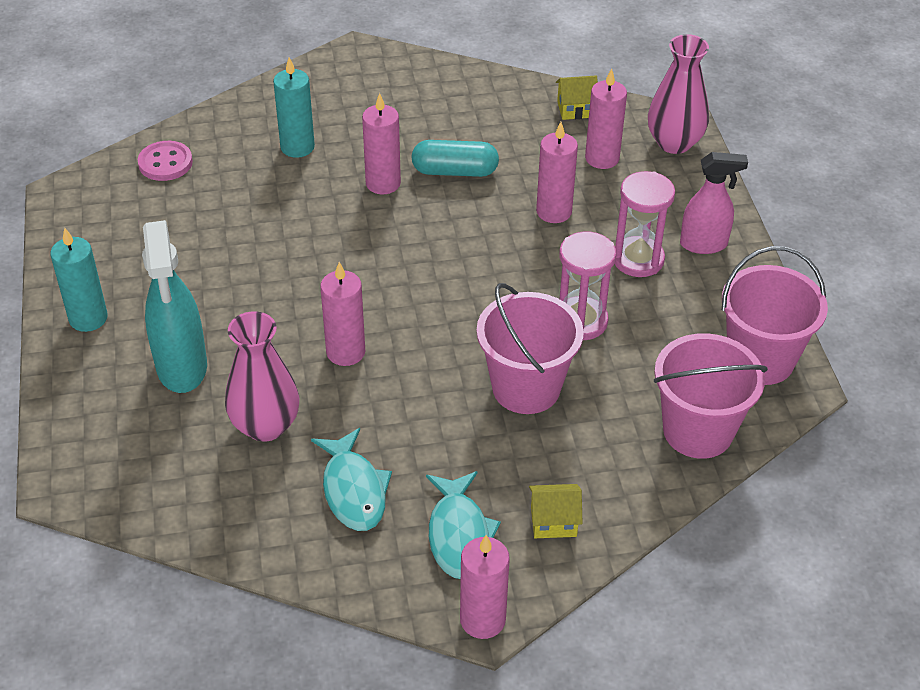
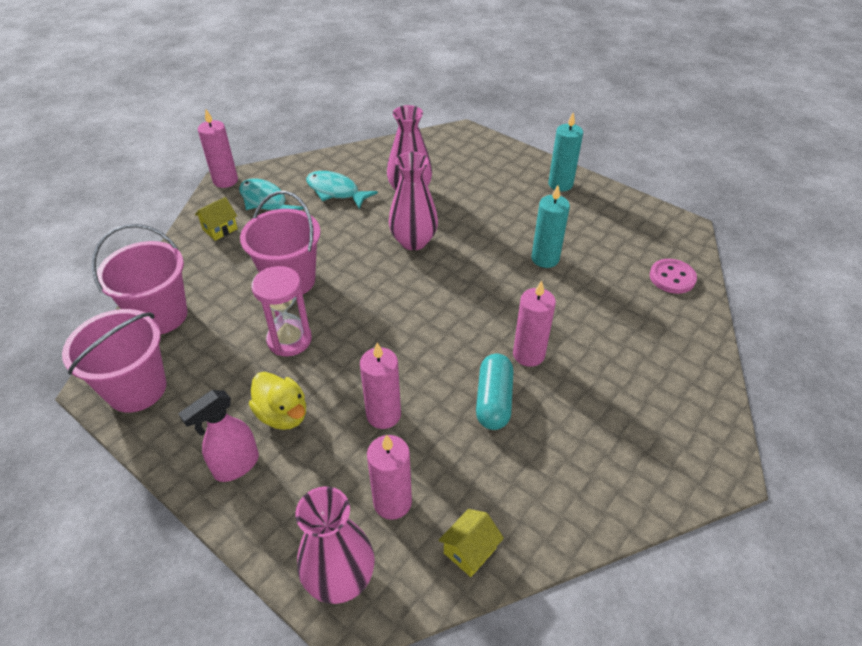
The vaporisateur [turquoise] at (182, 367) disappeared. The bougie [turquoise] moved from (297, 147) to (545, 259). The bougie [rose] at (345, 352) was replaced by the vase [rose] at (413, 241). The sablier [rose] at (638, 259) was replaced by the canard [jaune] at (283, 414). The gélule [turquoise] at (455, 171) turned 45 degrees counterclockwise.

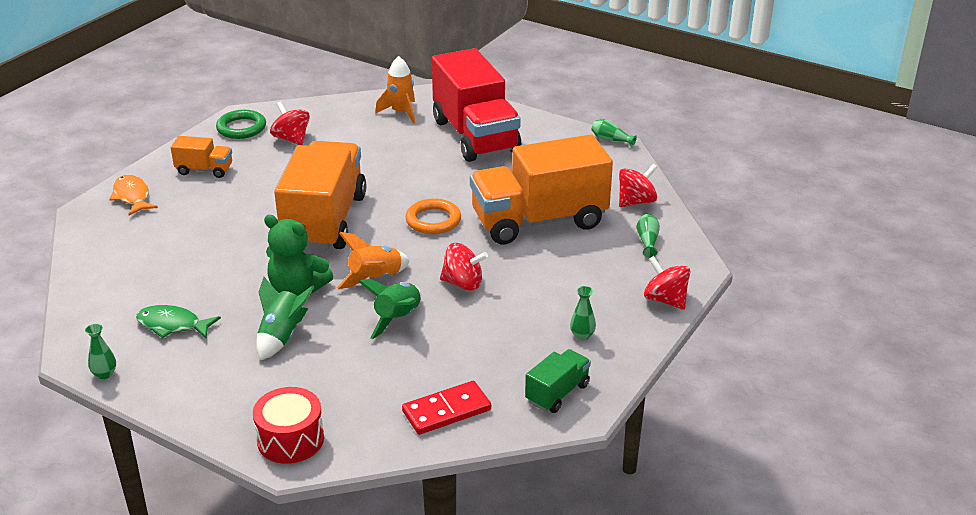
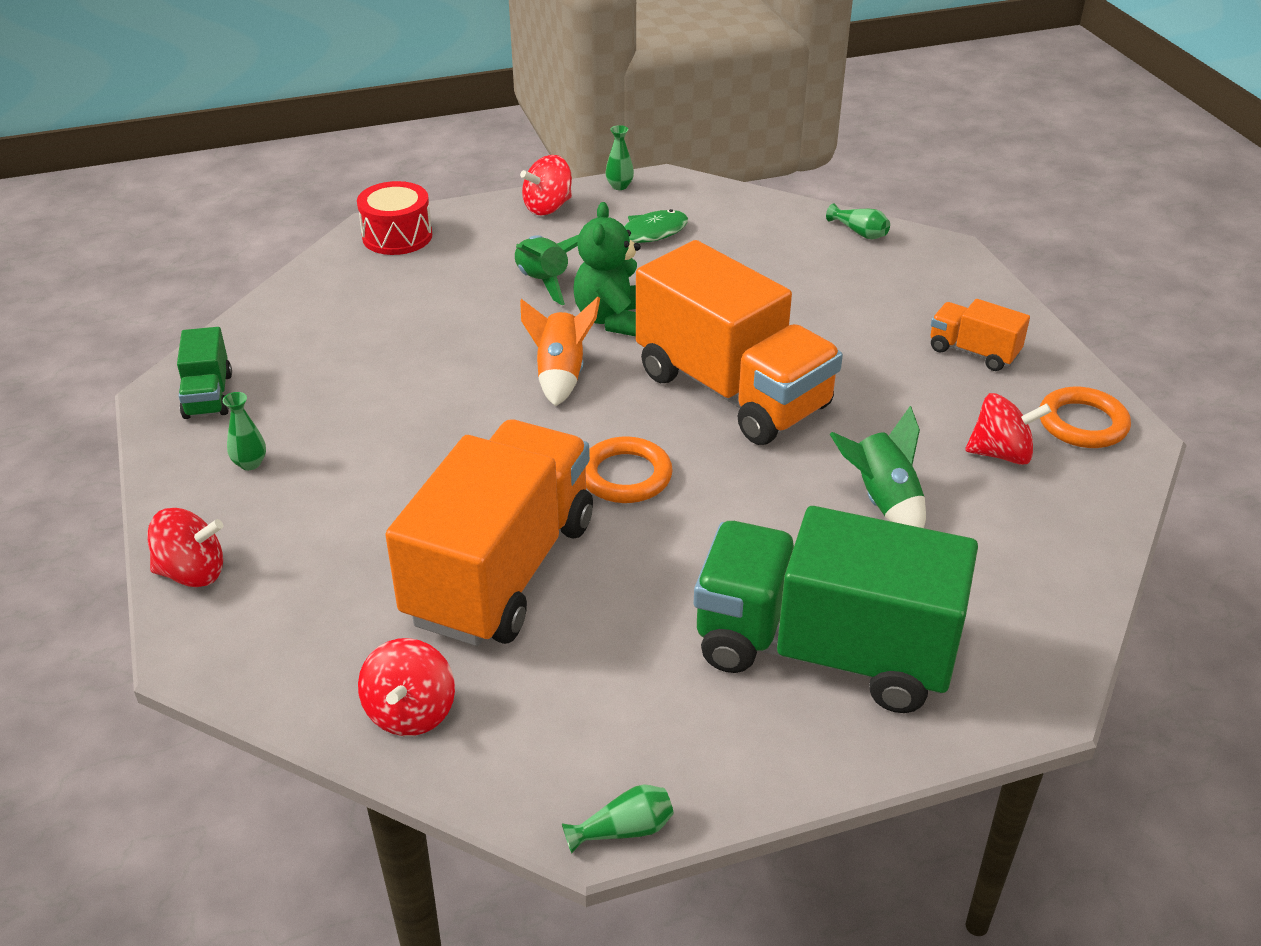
The poisson [orange] at (132, 196) disappeared. The fusée [orange] at (401, 112) disappeared. The domino [rouge] at (446, 410) disappeared. The fusée [vert] moved from (398, 319) to (882, 500). The toupie [rouge] moved from (463, 283) to (548, 207). The vase [vert] moved from (647, 241) to (859, 232). The anneau [vert] at (241, 128) became the anneau [orange] at (1082, 423). The camion [rouge] at (475, 136) became the camion [vert] at (823, 651). The camion [orange] at (204, 170) turned 75 degrees clockwise. The ours en peluche [vert] at (297, 288) turned 60 degrees counterclockwise.

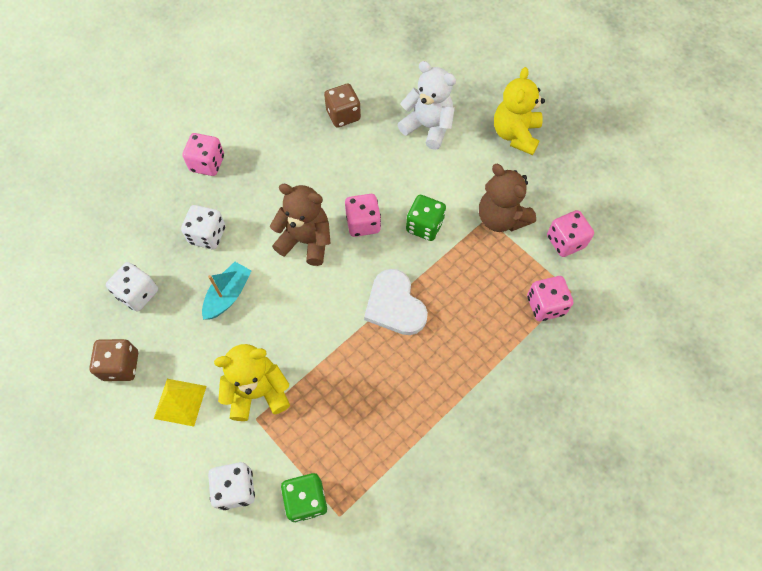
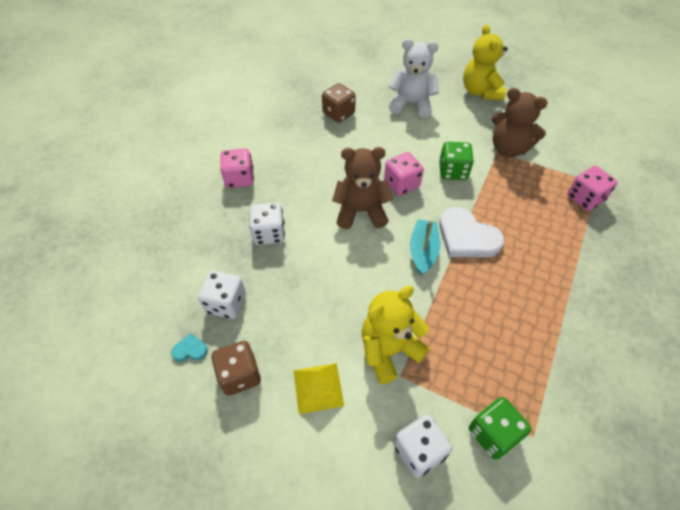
The dé [rose] at (565, 241) disappeared. The cœur [turquoise] at (190, 349) appeared. The bateau [turquoise] moved from (228, 295) to (423, 251).

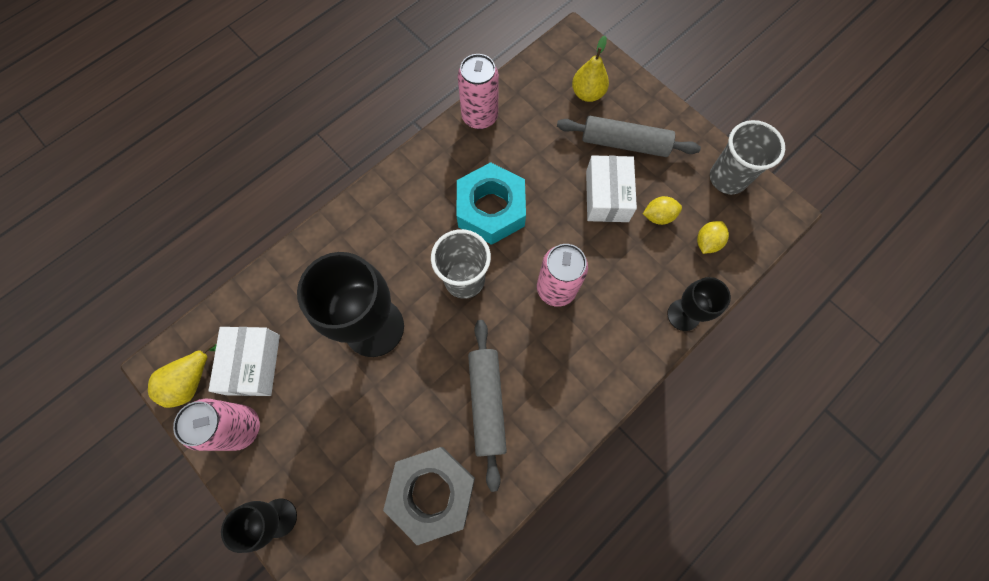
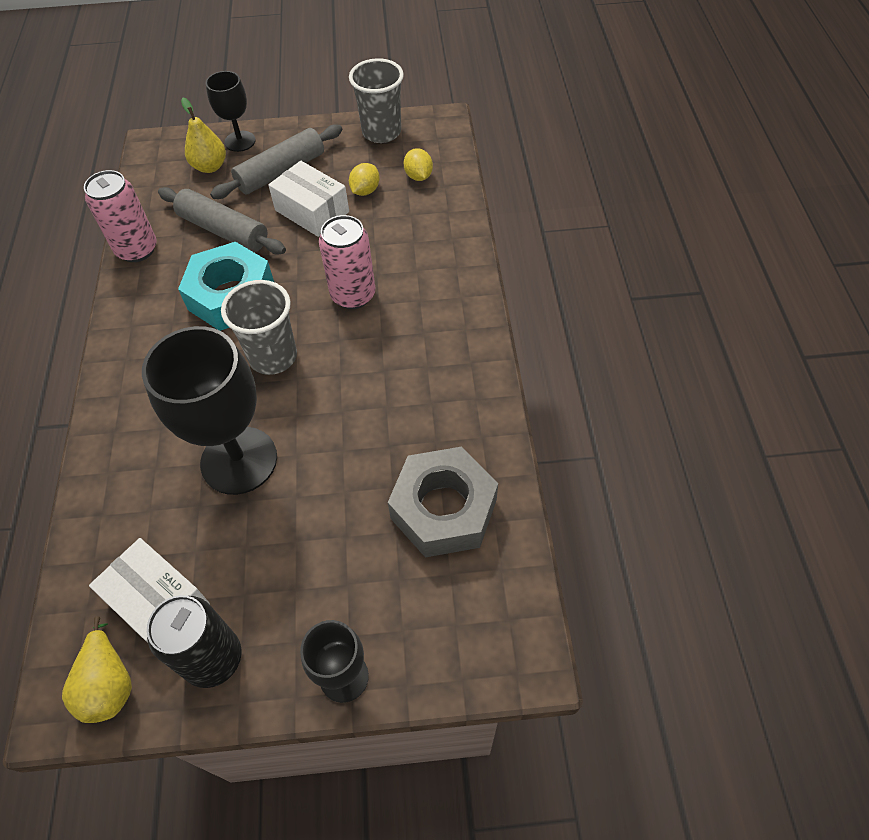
The rouleau à pâtisserie [gris] moved from (487, 403) to (223, 230). The verre à pied [noir] moved from (683, 315) to (240, 141). The canette [rose] at (241, 427) became the canette [noir] at (213, 658).

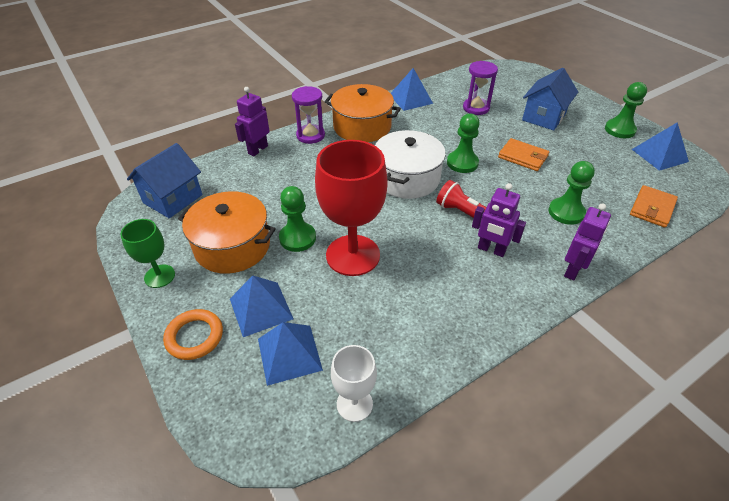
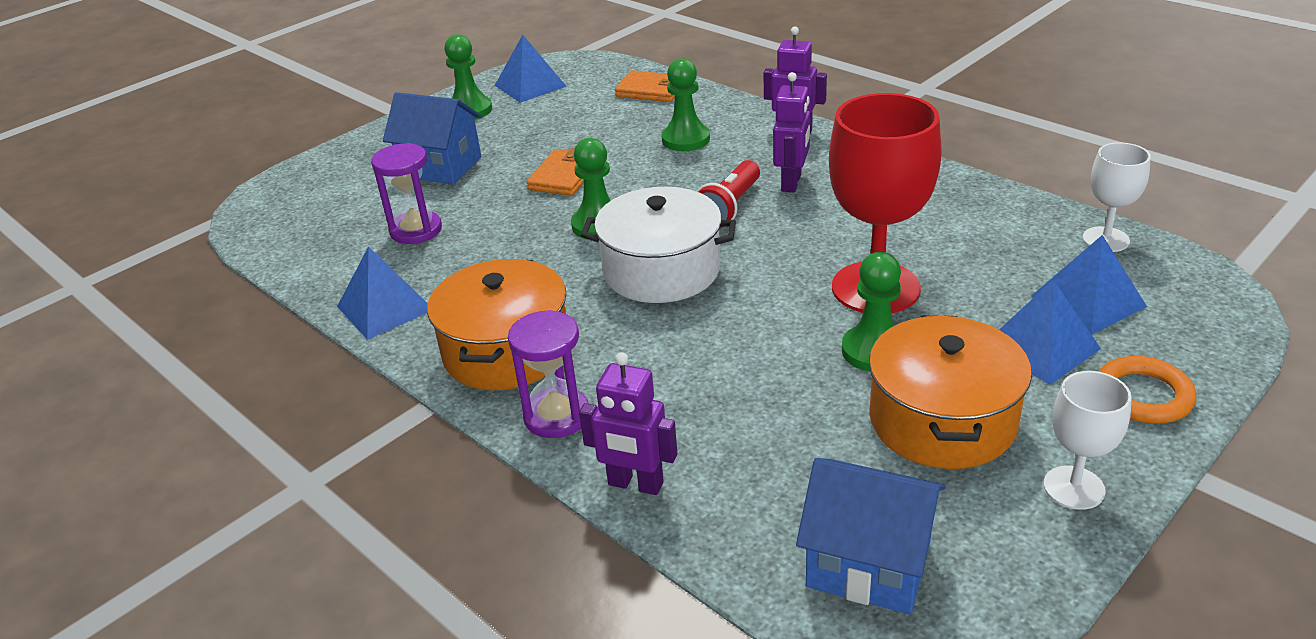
The verre à pied [vert] at (159, 276) became the verre à pied [blanc] at (1074, 488).

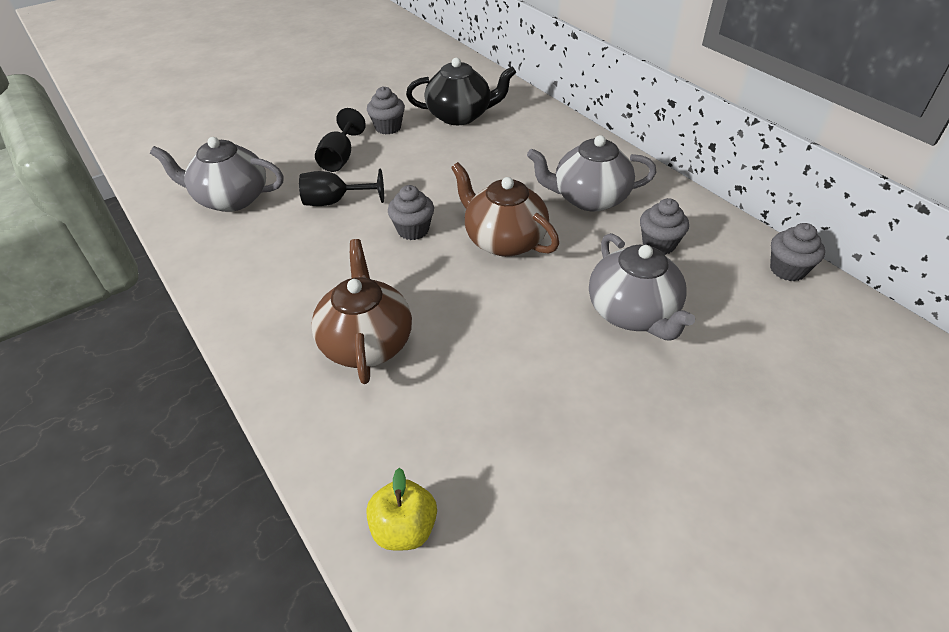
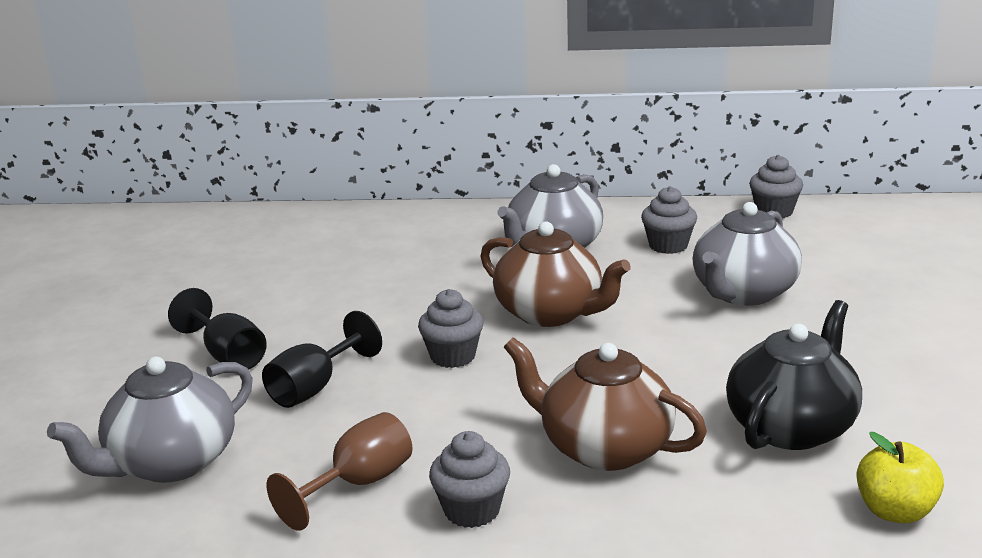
The verre à pied [marron] at (358, 484) appeared. The muffin [gris] moved from (388, 127) to (472, 510). The théière [noir] moved from (460, 116) to (791, 427). The théière [marron] at (504, 240) turned 135 degrees counterclockwise. The théière [gris] at (633, 313) turned 105 degrees clockwise.

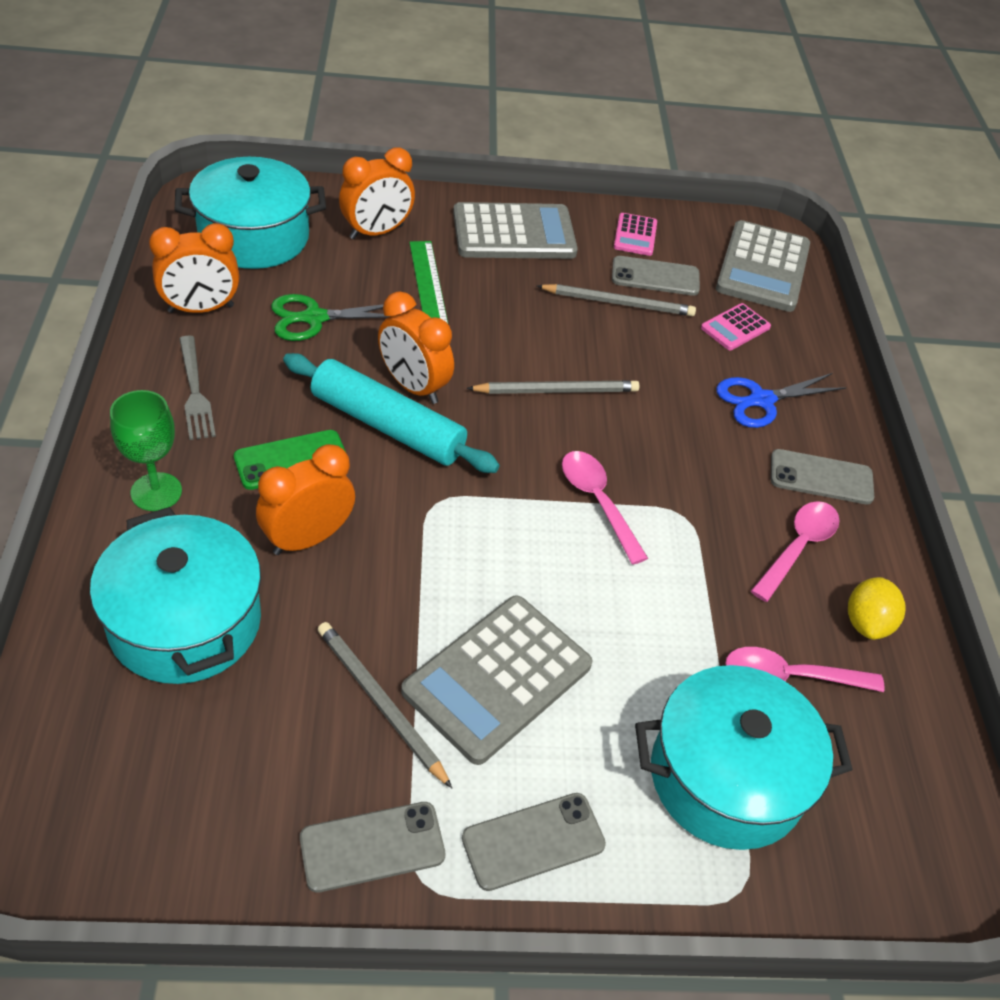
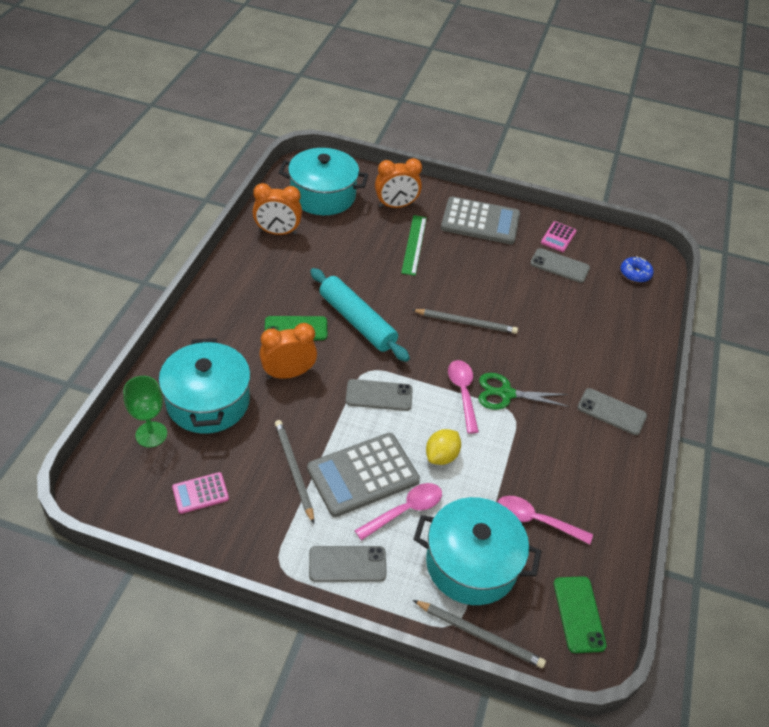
The fourchette [gris] at (195, 391) disappeared. The réveil [orange] at (413, 387) disappeared. The ciseaux [bleu] at (761, 400) disappeared. The téléphone [vert] at (579, 614) appeared. The verre à pied [vert] moved from (156, 492) to (151, 434). The ciseaux [vert] moved from (314, 318) to (506, 394). The téléphone [gris] moved from (372, 846) to (379, 395). The crayon [gris] moved from (618, 303) to (480, 635). The calculatrice [rose] moved from (735, 328) to (200, 493). The cuillère [rose] moved from (797, 547) to (405, 510). The citron [jaune] moved from (866, 623) to (441, 456). The calculatrice [gris] at (763, 267) was replaced by the beignet [bleu] at (635, 274).

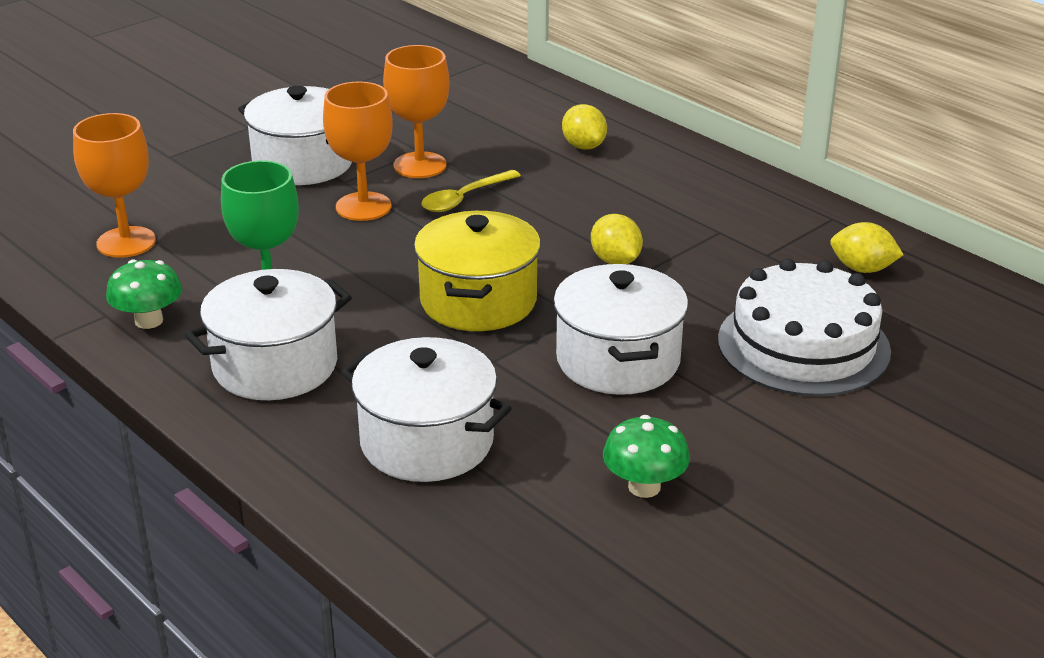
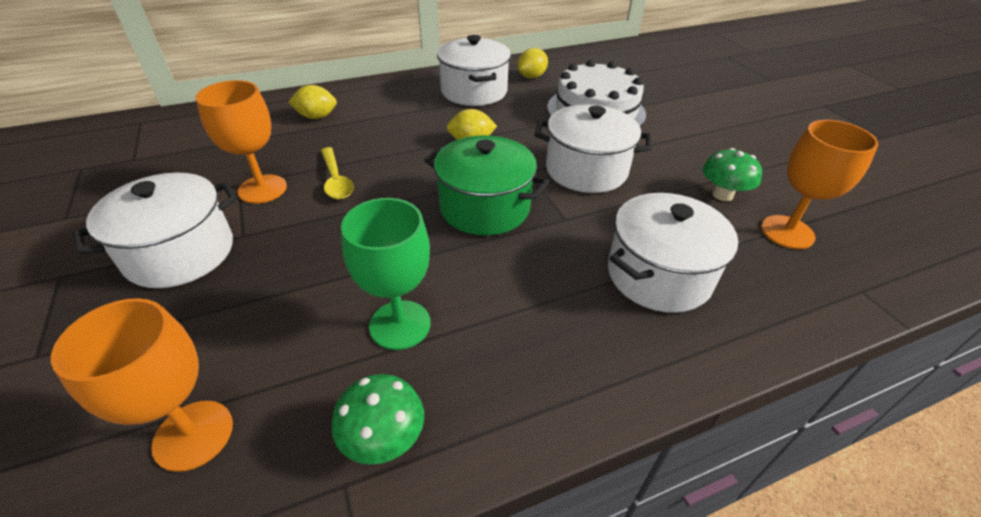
The marmite [blanc] moved from (275, 366) to (474, 91). The verre à pied [orange] moved from (363, 207) to (787, 232). The marmite [jaune] at (478, 301) became the marmite [vert] at (485, 207).

